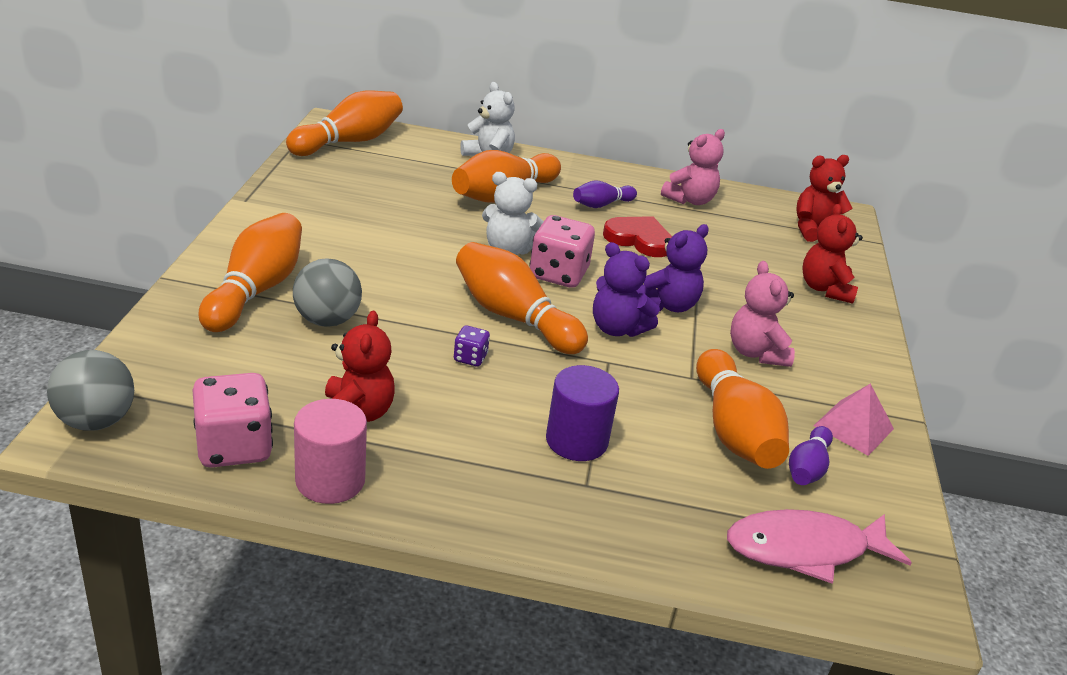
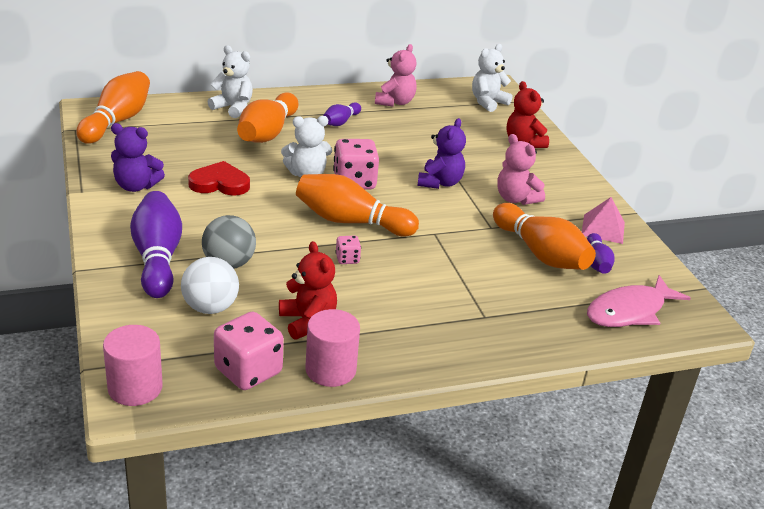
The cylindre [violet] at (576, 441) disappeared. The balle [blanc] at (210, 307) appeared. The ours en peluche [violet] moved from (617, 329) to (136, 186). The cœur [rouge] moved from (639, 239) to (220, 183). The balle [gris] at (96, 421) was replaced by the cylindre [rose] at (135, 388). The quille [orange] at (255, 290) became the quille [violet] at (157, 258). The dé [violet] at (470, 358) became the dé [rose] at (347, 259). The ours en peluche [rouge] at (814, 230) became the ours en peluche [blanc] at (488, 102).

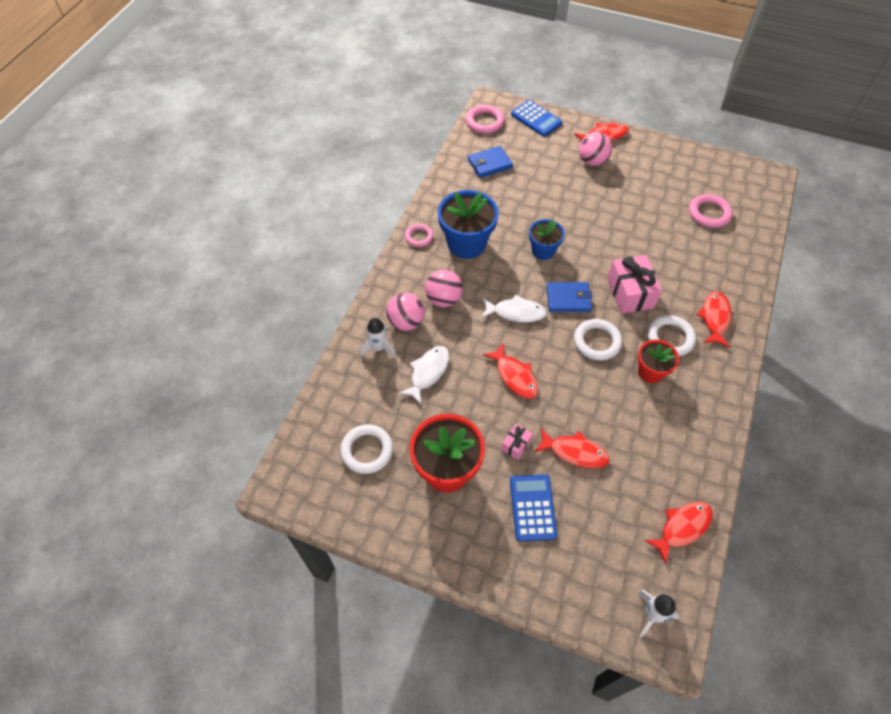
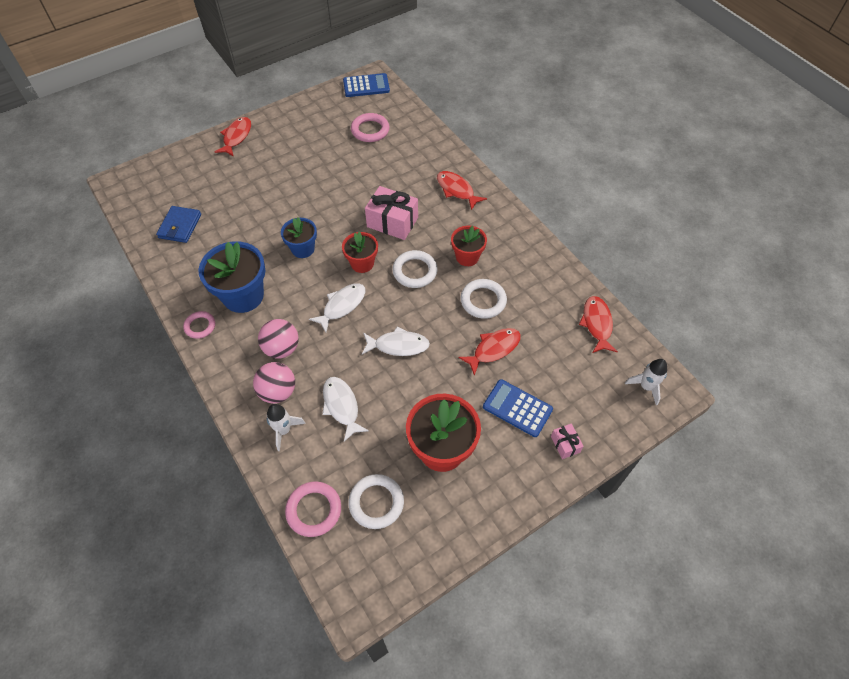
The balle [rose] at (592, 161) disappeared. The anneau [rose] moved from (484, 122) to (314, 510). The cadeau [rose] moved from (516, 445) to (565, 444). The calculatrice [bleu] moved from (536, 119) to (366, 86). The anneau [blanc] moved from (670, 338) to (483, 301). The portefeuille [bleu] at (568, 299) was replaced by the pot de fleurs [rouge] at (362, 263). The poisson [rouge] at (514, 376) became the poisson [blanc] at (398, 345).

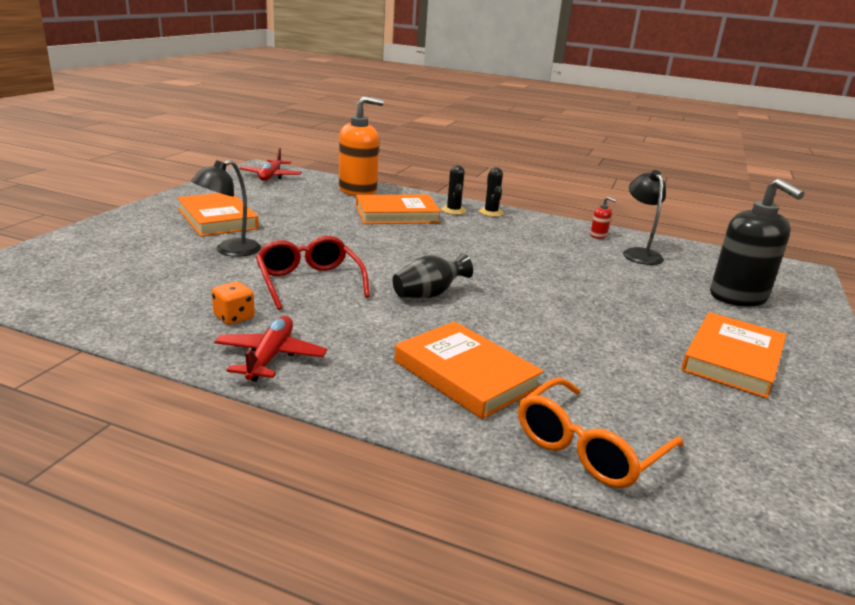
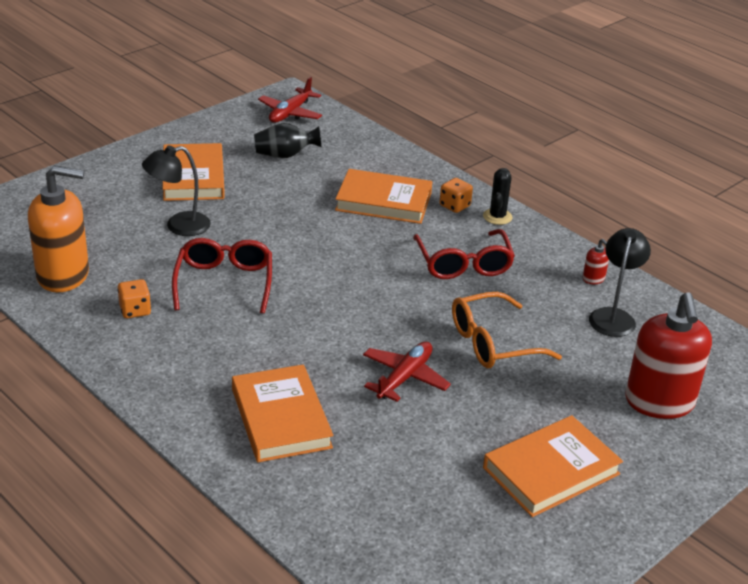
The lunettes [rouge] at (463, 264) appeared. The avion [rouge] moved from (270, 357) to (404, 377). The distributeur de savon [orange] moved from (358, 190) to (63, 275). The vase [noir] moved from (429, 295) to (285, 155). The lunettes [orange] moved from (588, 448) to (492, 343). The cactus [noir] at (453, 210) was replaced by the dé [orange] at (454, 206). The distributeur de savon [noir] at (738, 297) became the distributeur de savon [rouge] at (659, 402).

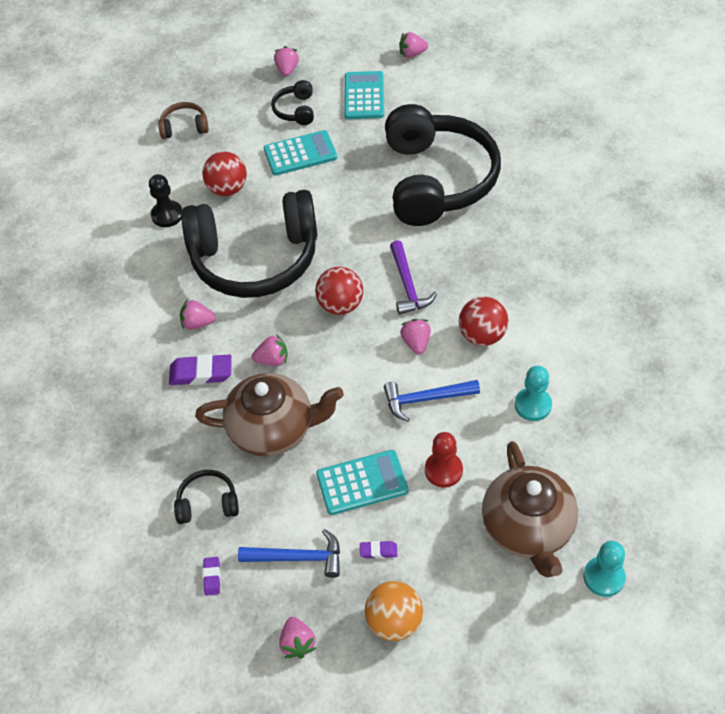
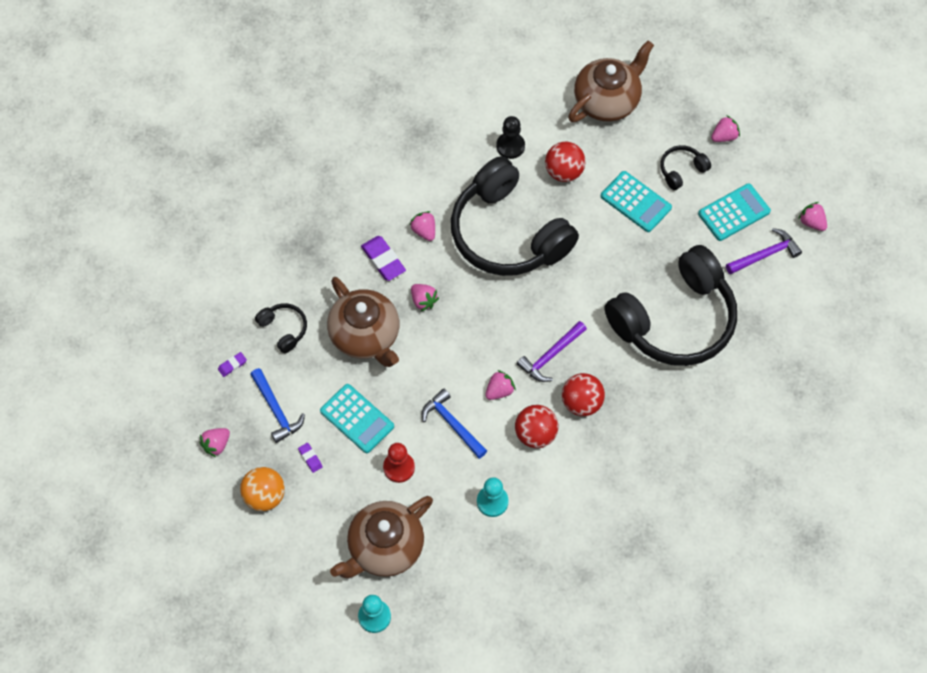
The marteau [violet] at (765, 255) appeared. The balle [rouge] moved from (340, 305) to (581, 403). The casque audio [marron] at (184, 127) was replaced by the théière [marron] at (607, 100).

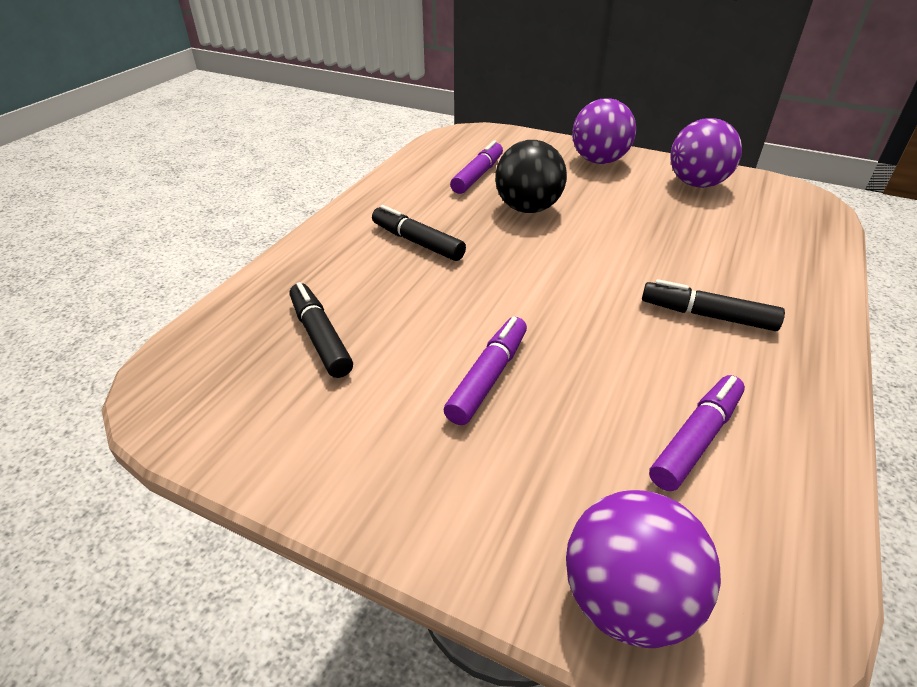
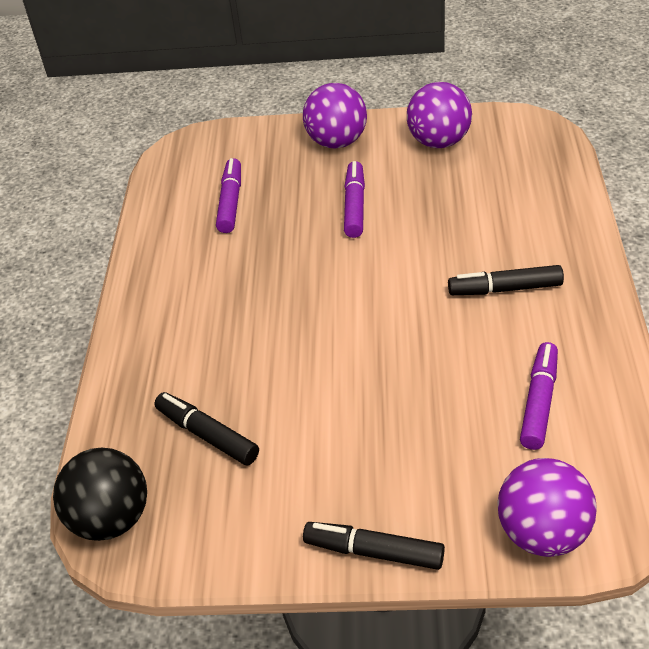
The feutre [noir] moved from (417, 242) to (374, 551). The feutre [violet] moved from (488, 377) to (355, 206). The balle [noir] moved from (528, 208) to (111, 518).

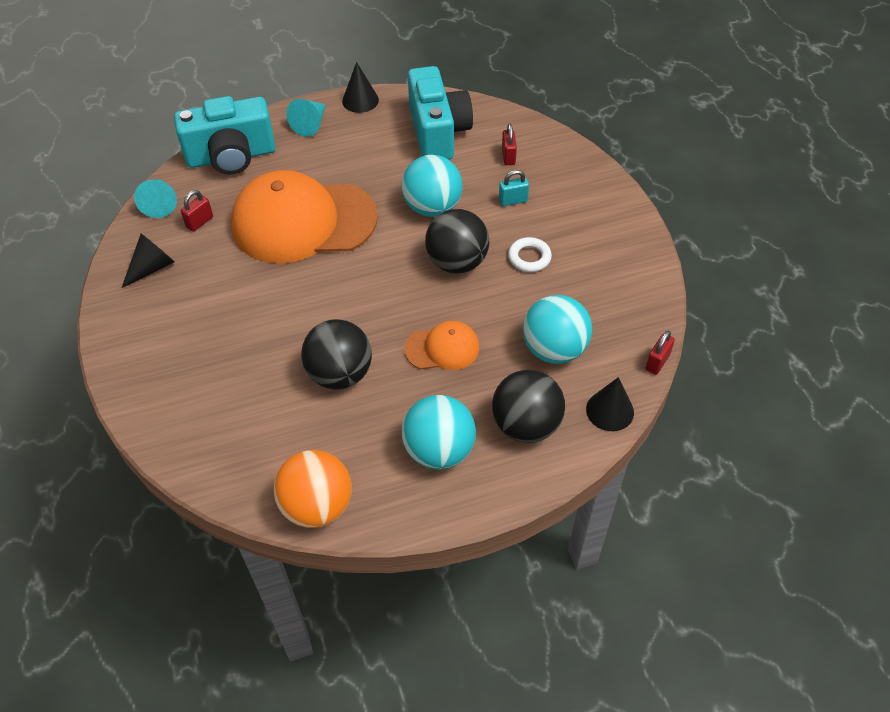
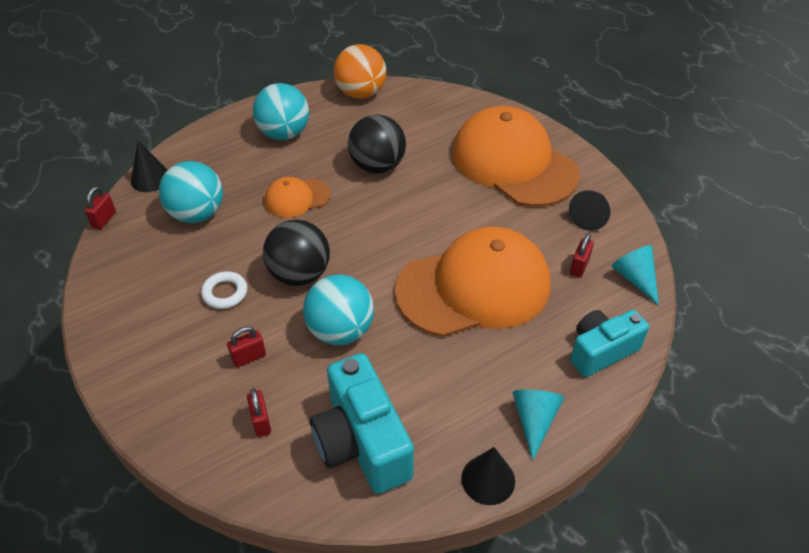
The balle [noir] at (526, 425) disappeared. The casquette [orange] at (514, 163) appeared. The cadenas [turquoise] at (513, 201) became the cadenas [rouge] at (249, 357). The appareil photo [turquoise] at (231, 156) changed to 0.67 times the size.

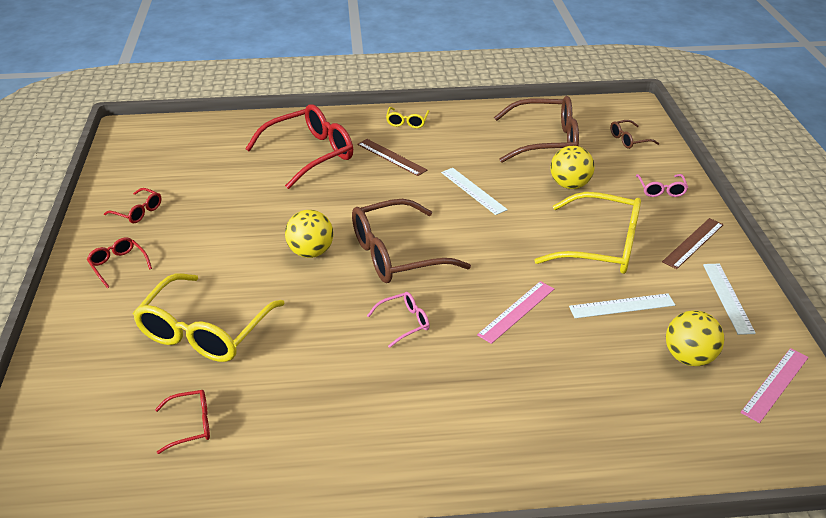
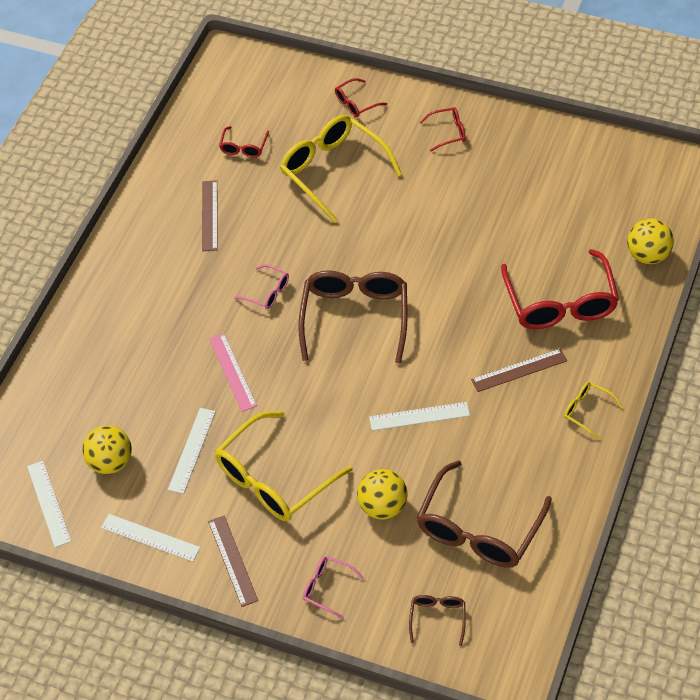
The règle [marron] at (209, 215) appeared. The lunettes [rouge] moved from (138, 211) to (356, 103). The balle [jaune] moved from (311, 252) to (648, 255). The règle [rose] at (775, 384) became the règle [blanc] at (49, 503). The lunettes [rose] at (404, 323) turned 60 degrees counterclockwise.

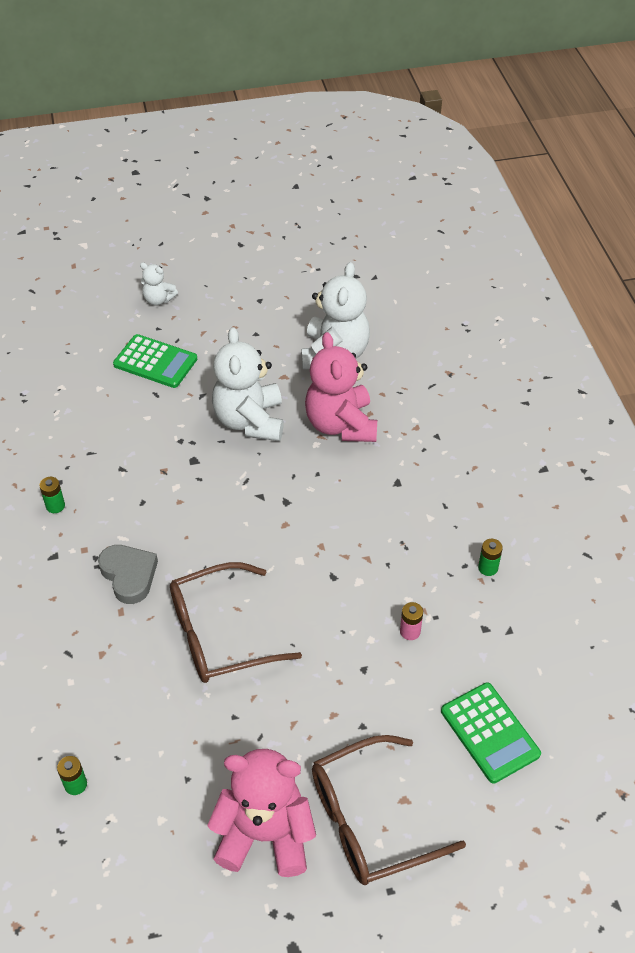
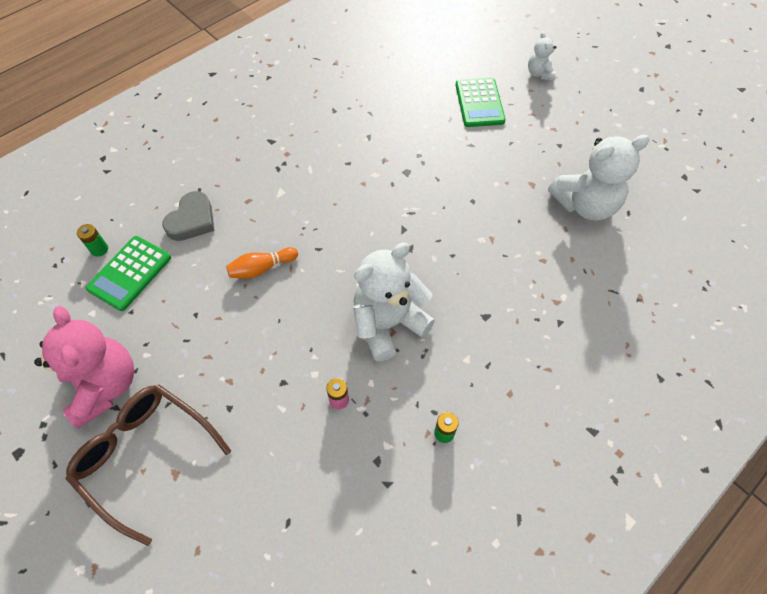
The pile [vert] at (55, 506) disappeared. The ours en peluche [rose] at (341, 425) disappeared. The cœur [gris] moved from (129, 575) to (192, 220). The ours en peluche [blanc] moved from (250, 421) to (388, 324). The calculatrice [vert] moved from (489, 733) to (130, 273). The lunettes [marron] at (220, 634) was replaced by the quille [orange] at (261, 268).

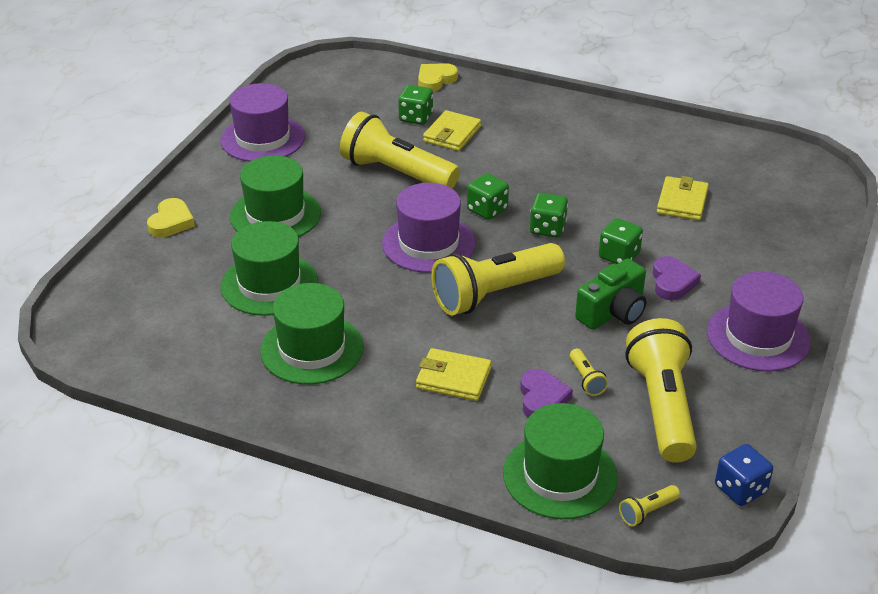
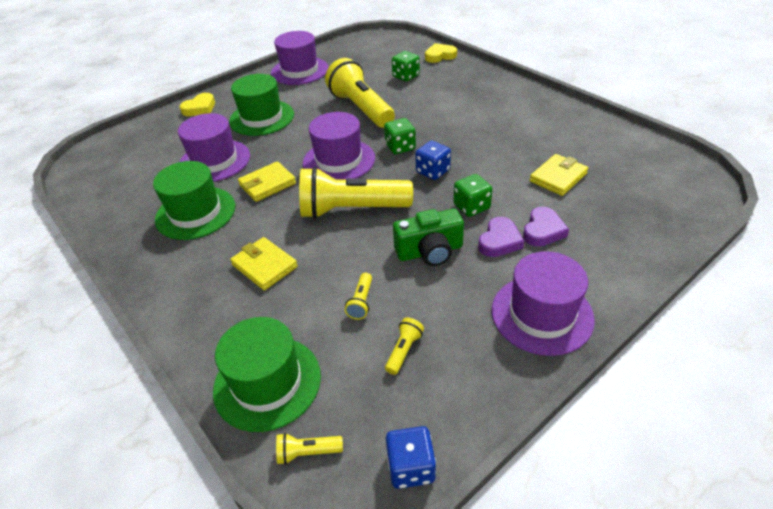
The portefeuille [jaune] moved from (452, 134) to (267, 184). The cœur [violet] moved from (542, 398) to (543, 230). The chapeau [vert] at (269, 284) became the chapeau [violet] at (214, 161). The dé [vert] at (547, 228) became the dé [bleu] at (433, 171). The lampe de poche [jaune] at (662, 407) changed to 0.40 times the size.

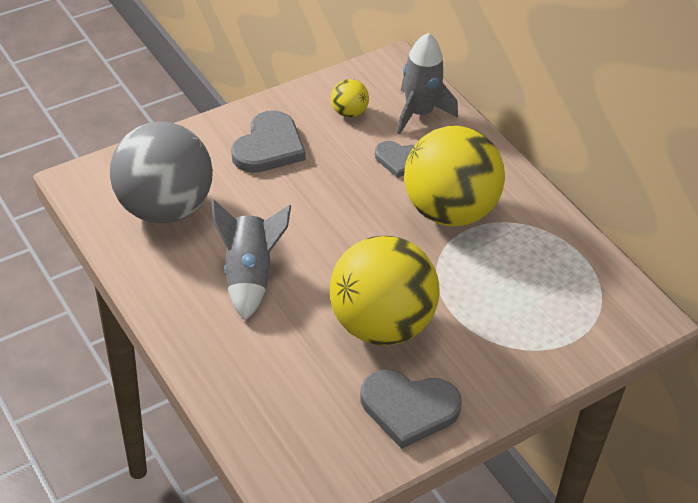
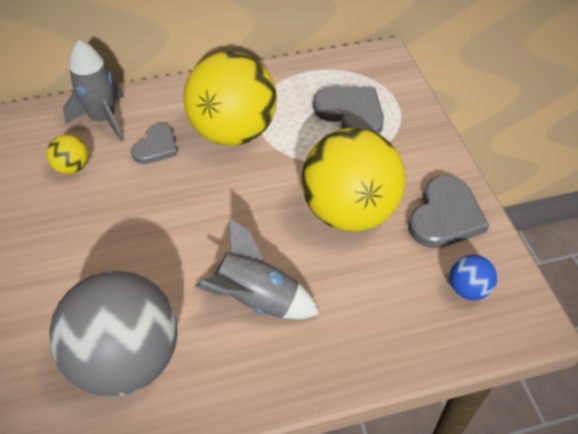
The balle [bleu] at (468, 289) appeared. The cœur [gris] moved from (269, 147) to (351, 113).

